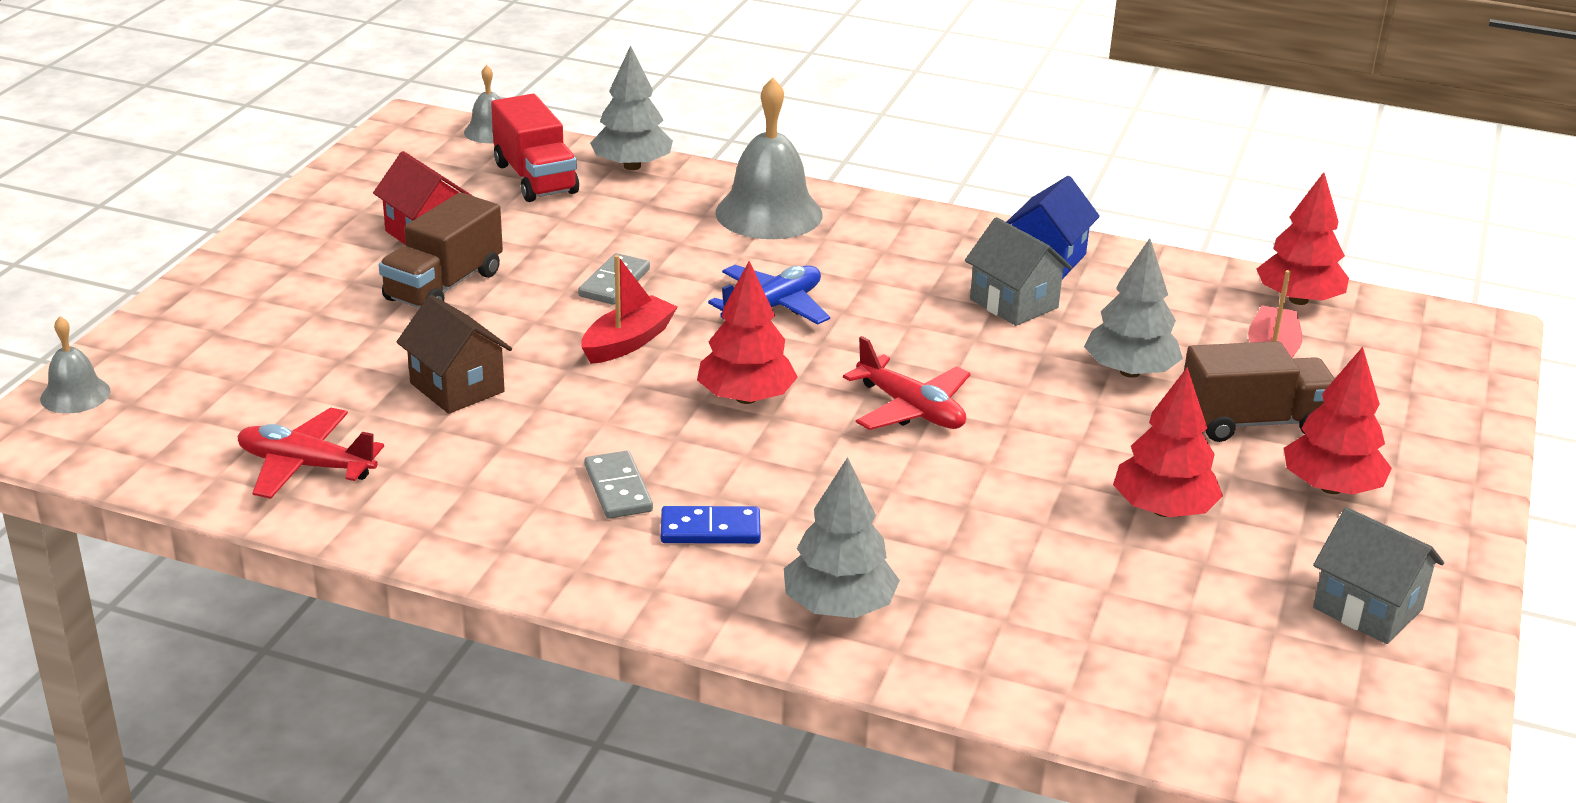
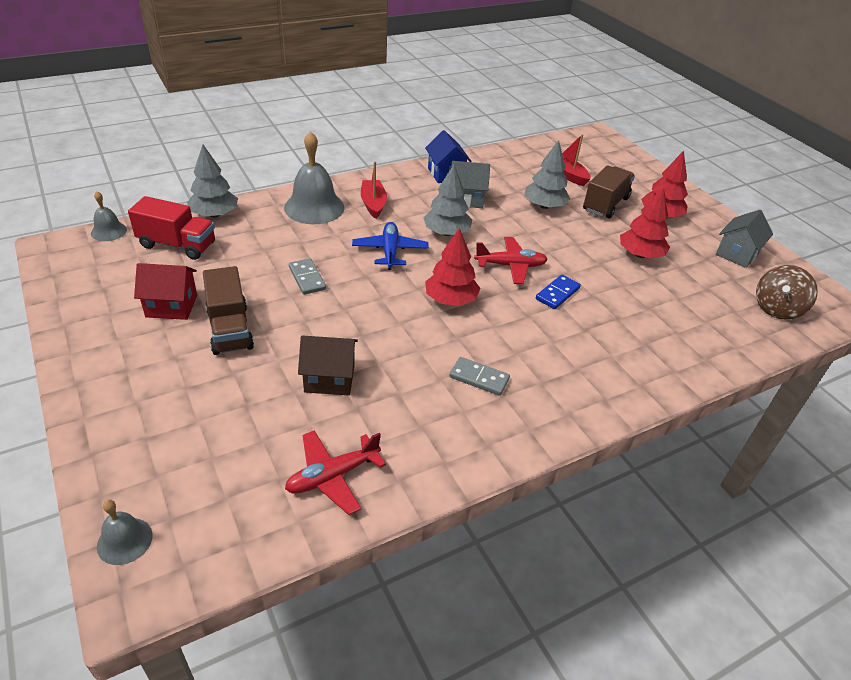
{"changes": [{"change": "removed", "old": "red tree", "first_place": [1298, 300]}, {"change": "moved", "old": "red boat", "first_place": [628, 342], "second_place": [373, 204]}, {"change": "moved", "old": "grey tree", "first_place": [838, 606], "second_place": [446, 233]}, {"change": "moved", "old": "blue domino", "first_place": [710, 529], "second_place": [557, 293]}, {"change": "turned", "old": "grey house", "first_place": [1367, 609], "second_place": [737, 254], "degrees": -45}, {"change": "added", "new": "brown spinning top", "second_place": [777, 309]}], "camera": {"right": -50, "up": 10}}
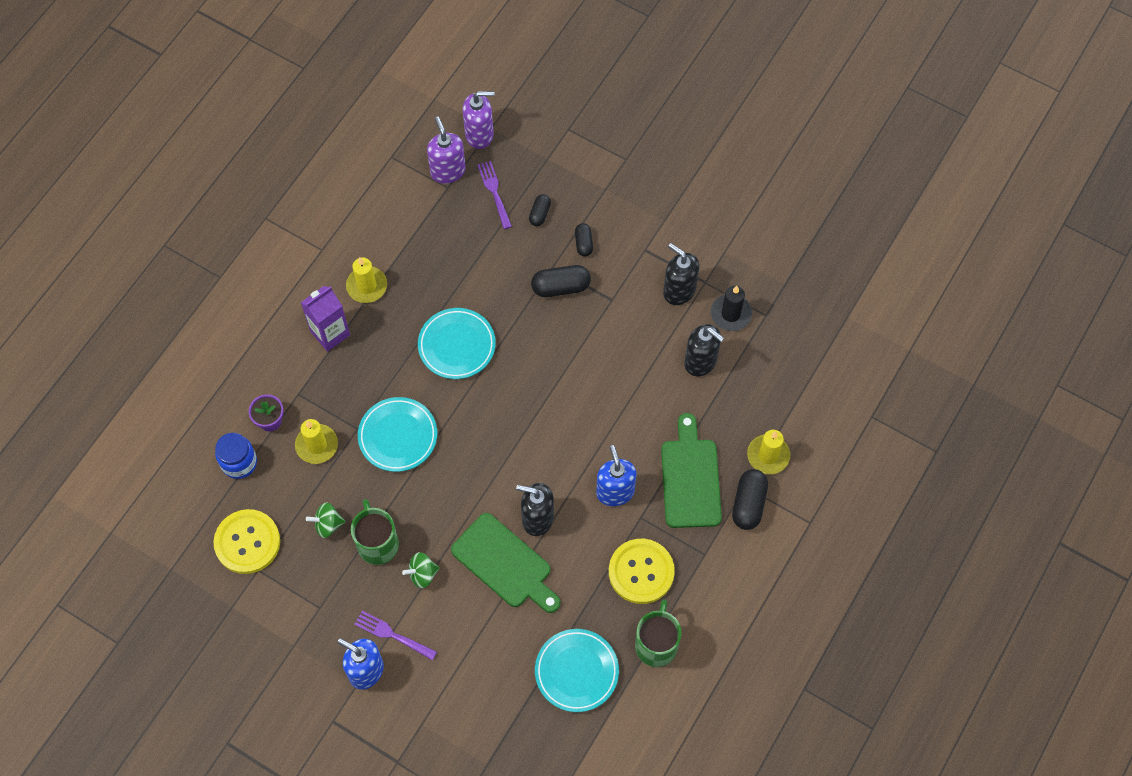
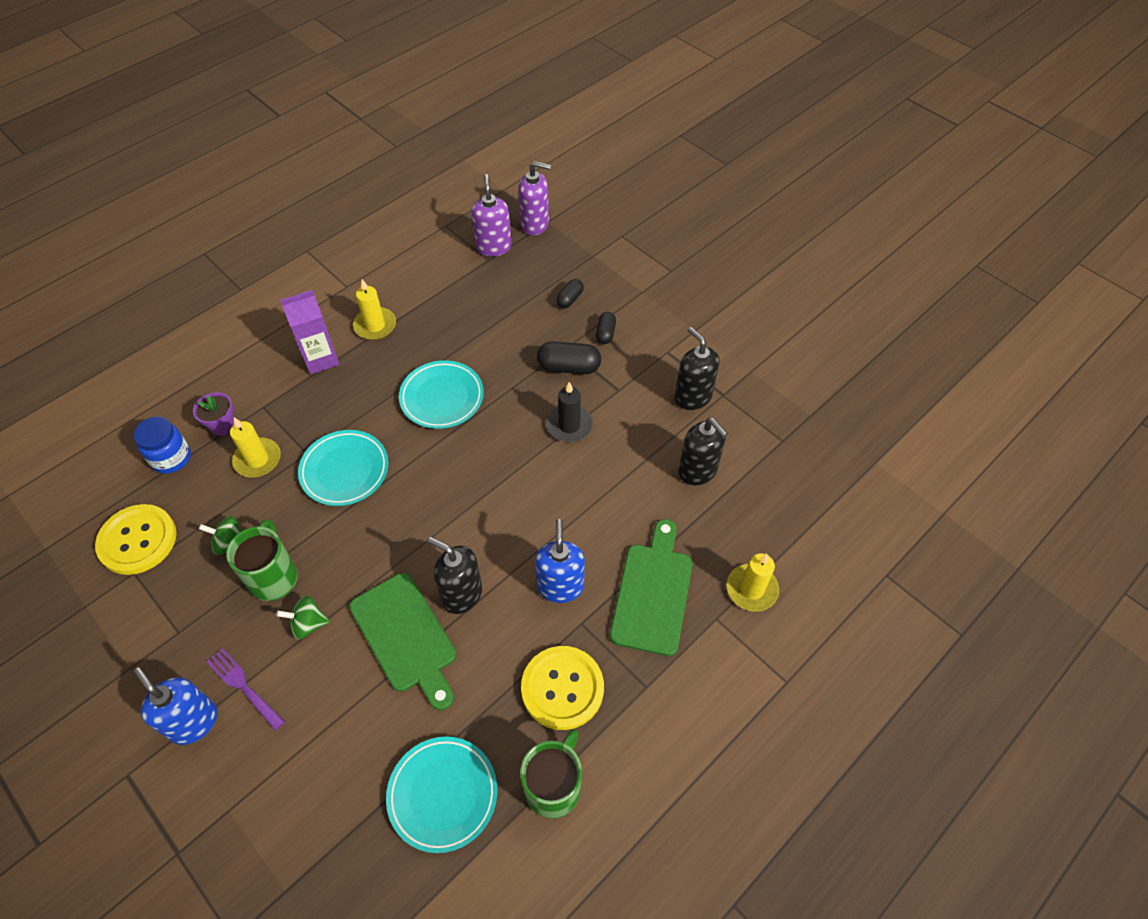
{"changes": [{"change": "removed", "old": "purple fork", "first_place": [495, 192]}, {"change": "moved", "old": "black candle", "first_place": [731, 314], "second_place": [569, 425]}, {"change": "removed", "old": "black capsule", "first_place": [748, 504]}], "camera": {"right": 15, "up": -10}}
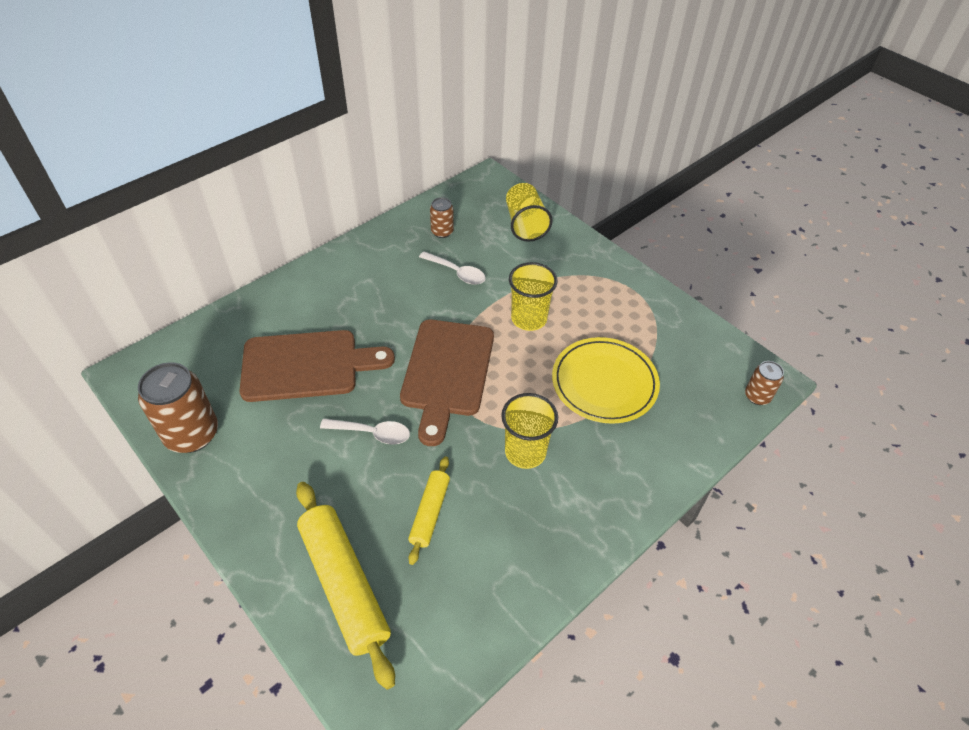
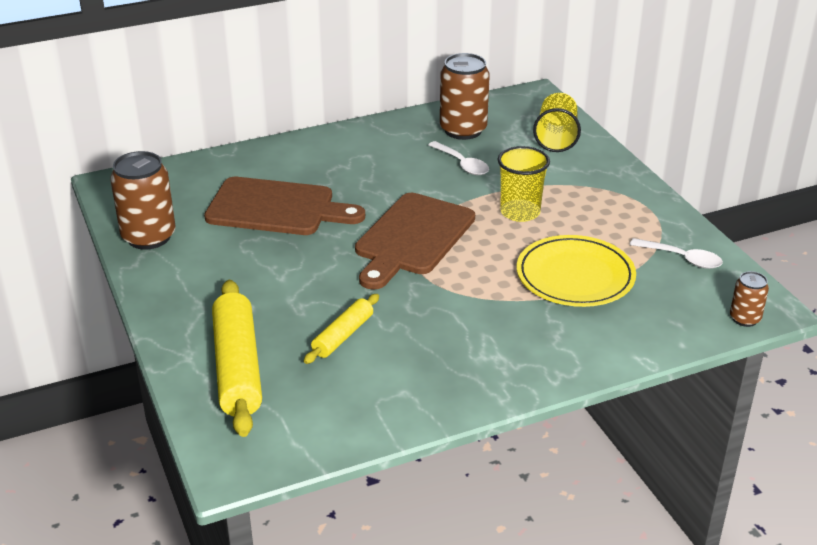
{"changes": [{"change": "resized", "old": "brown can", "first_place": [442, 232], "second_place": [463, 130], "factor": 1.9}, {"change": "removed", "old": "yellow cup", "first_place": [525, 452]}, {"change": "moved", "old": "white spoon", "first_place": [372, 433], "second_place": [682, 258]}], "camera": {"right": 20, "up": -15}}
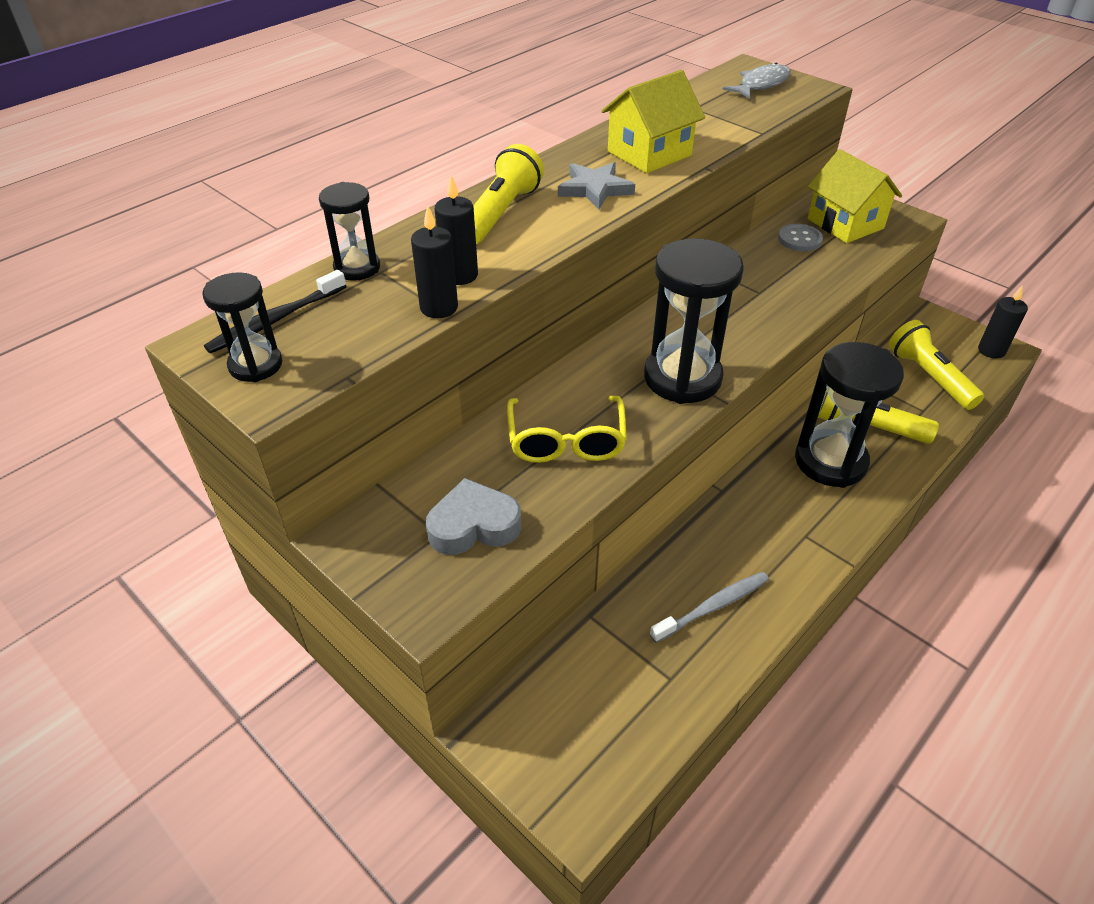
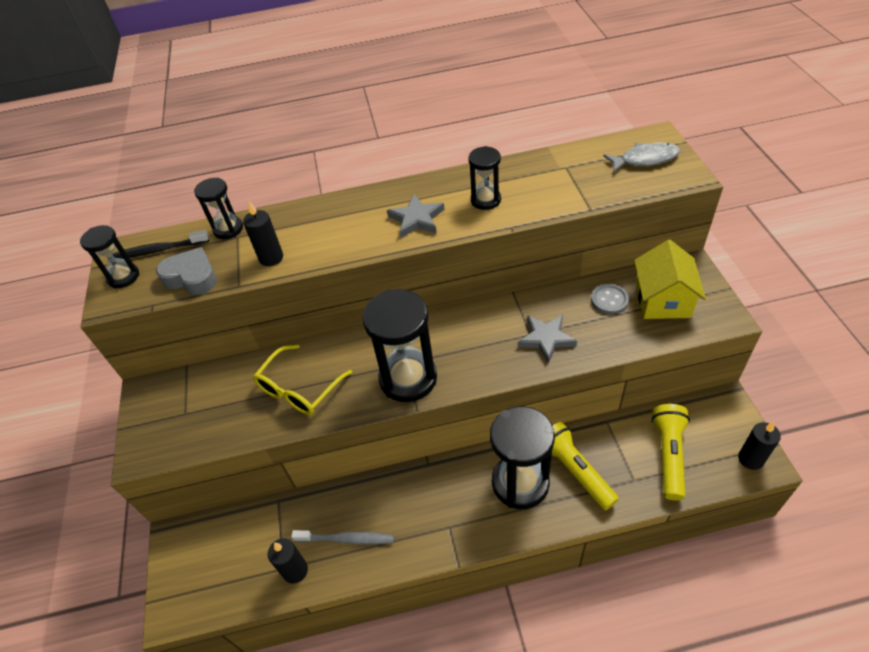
{"changes": [{"change": "replaced", "old": "yellow house", "new": "black hourglass", "first_place": [649, 153], "second_place": [485, 200]}, {"change": "removed", "old": "yellow flashlight", "first_place": [501, 213]}, {"change": "moved", "old": "black candle", "first_place": [439, 307], "second_place": [295, 570]}, {"change": "moved", "old": "grey heart", "first_place": [473, 525], "second_place": [191, 277]}, {"change": "added", "new": "grey star", "second_place": [546, 339]}], "camera": {"right": 40, "up": 5}}
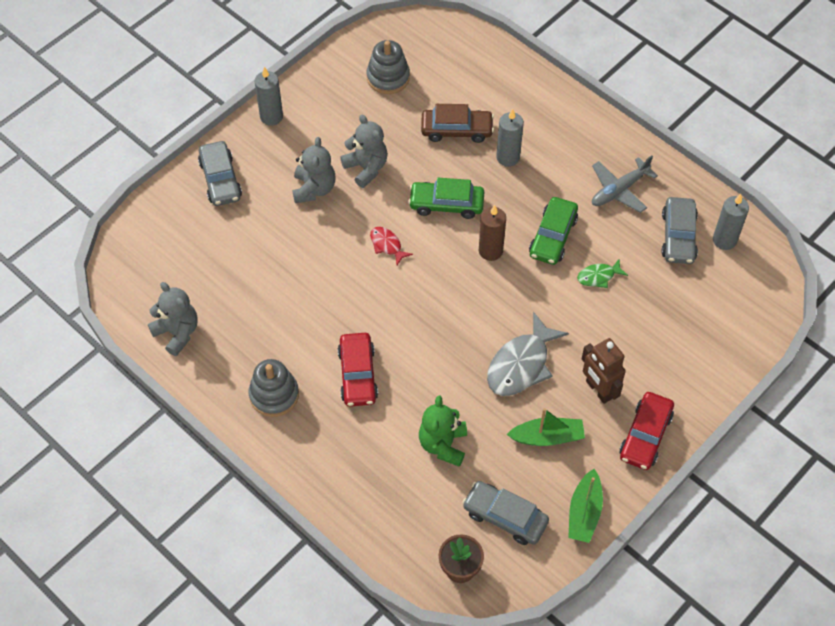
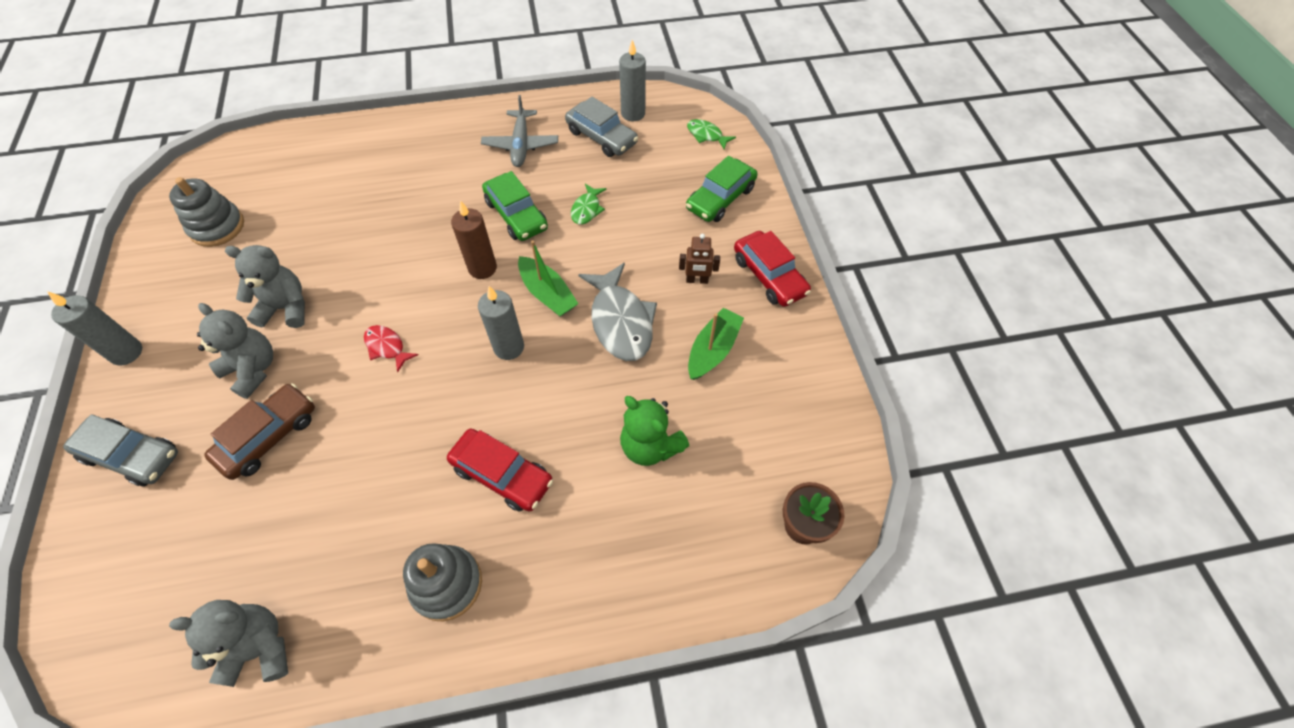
{"changes": [{"change": "moved", "old": "brown car", "first_place": [456, 130], "second_place": [269, 436]}, {"change": "moved", "old": "grey candle", "first_place": [508, 157], "second_place": [509, 347]}, {"change": "moved", "old": "green car", "first_place": [446, 204], "second_place": [720, 198]}, {"change": "turned", "old": "red fish", "first_place": [387, 245], "second_place": [387, 347], "degrees": 45}, {"change": "resized", "old": "brown robot", "first_place": [598, 390], "second_place": [697, 280], "factor": 0.64}, {"change": "moved", "old": "green boat", "first_place": [584, 512], "second_place": [547, 294]}, {"change": "removed", "old": "grey car", "first_place": [505, 517]}, {"change": "added", "new": "green fish", "second_place": [706, 135]}], "camera": {"right": -55, "up": 0}}
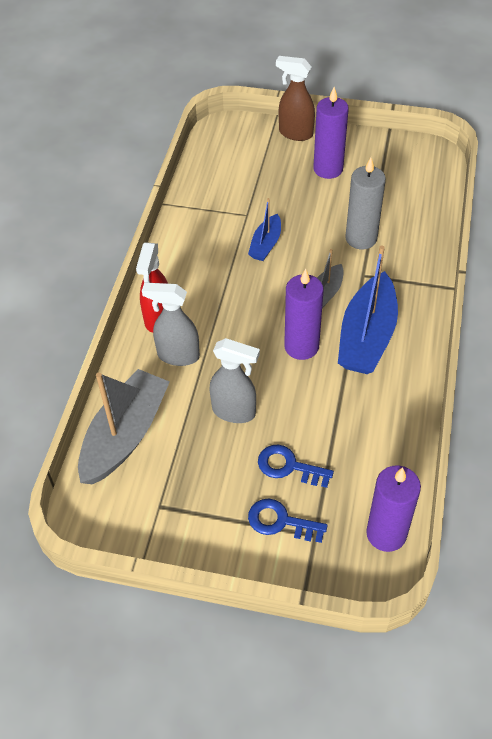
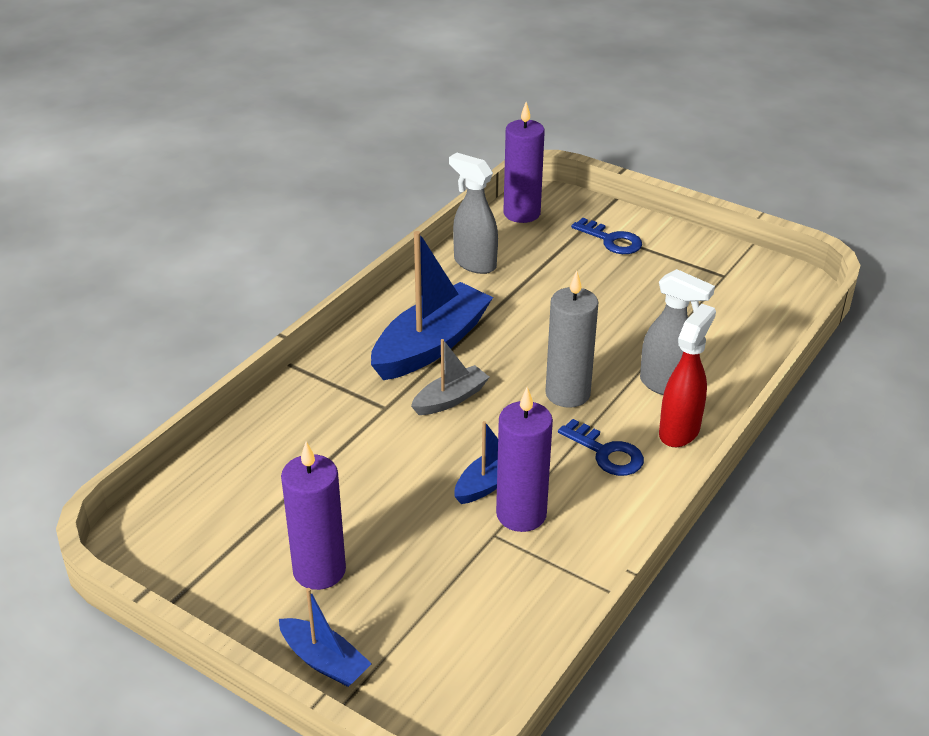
{"changes": [{"change": "replaced", "old": "brown spray bottle", "new": "blue boat", "first_place": [295, 133], "second_place": [324, 661]}, {"change": "moved", "old": "grey candle", "first_place": [361, 238], "second_place": [567, 393]}, {"change": "moved", "old": "purple candle", "first_place": [301, 346], "second_place": [521, 514]}, {"change": "moved", "old": "grey spray bottle", "first_place": [234, 412], "second_place": [474, 263]}, {"change": "removed", "old": "grey boat", "first_place": [125, 435]}, {"change": "moved", "old": "blue key", "first_place": [289, 466], "second_place": [606, 453]}], "camera": {"right": -160, "up": -15}}
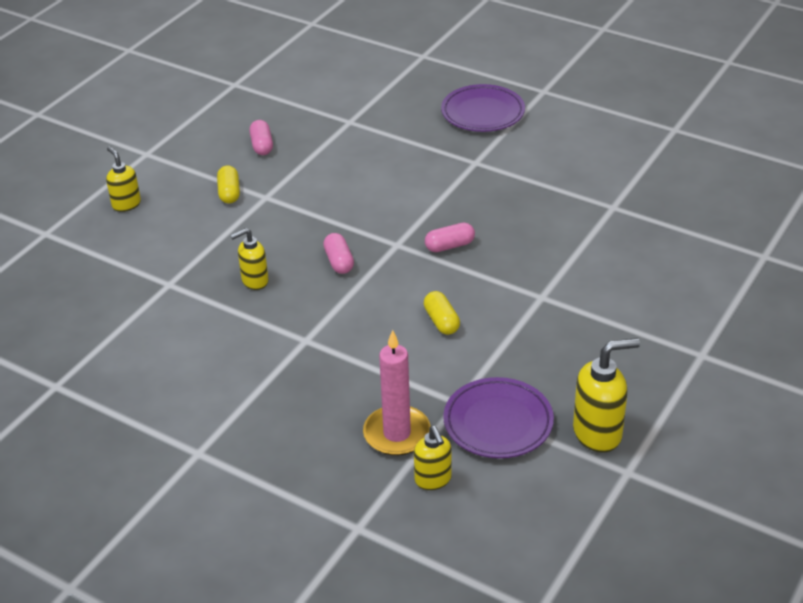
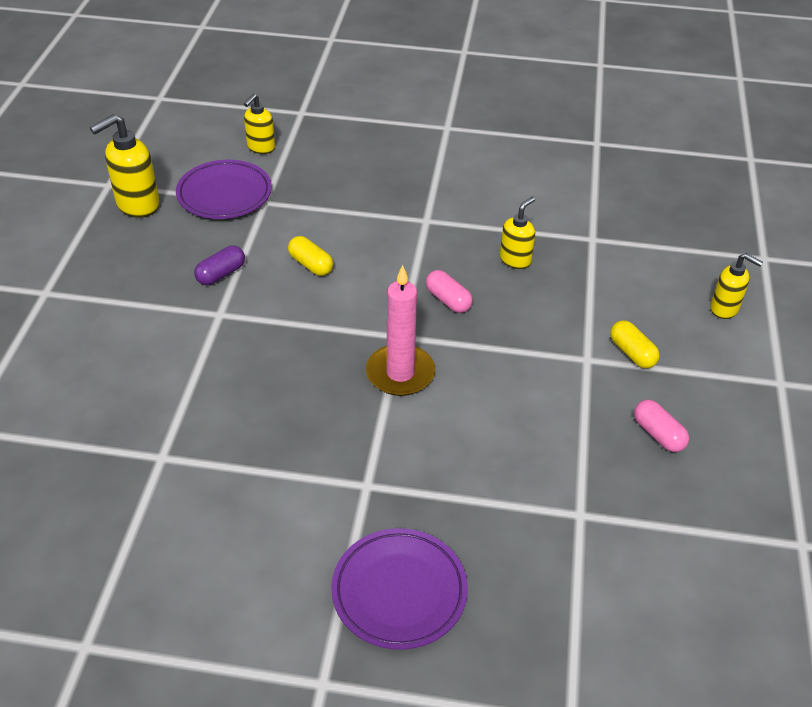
{"changes": [{"change": "removed", "old": "pink capsule", "first_place": [449, 246]}, {"change": "moved", "old": "pink candle", "first_place": [397, 434], "second_place": [400, 373]}, {"change": "turned", "old": "yellow soap dispenser", "first_place": [433, 480], "second_place": [261, 148], "degrees": -105}, {"change": "added", "new": "purple capsule", "second_place": [221, 274]}], "camera": {"right": 155, "up": 5}}
